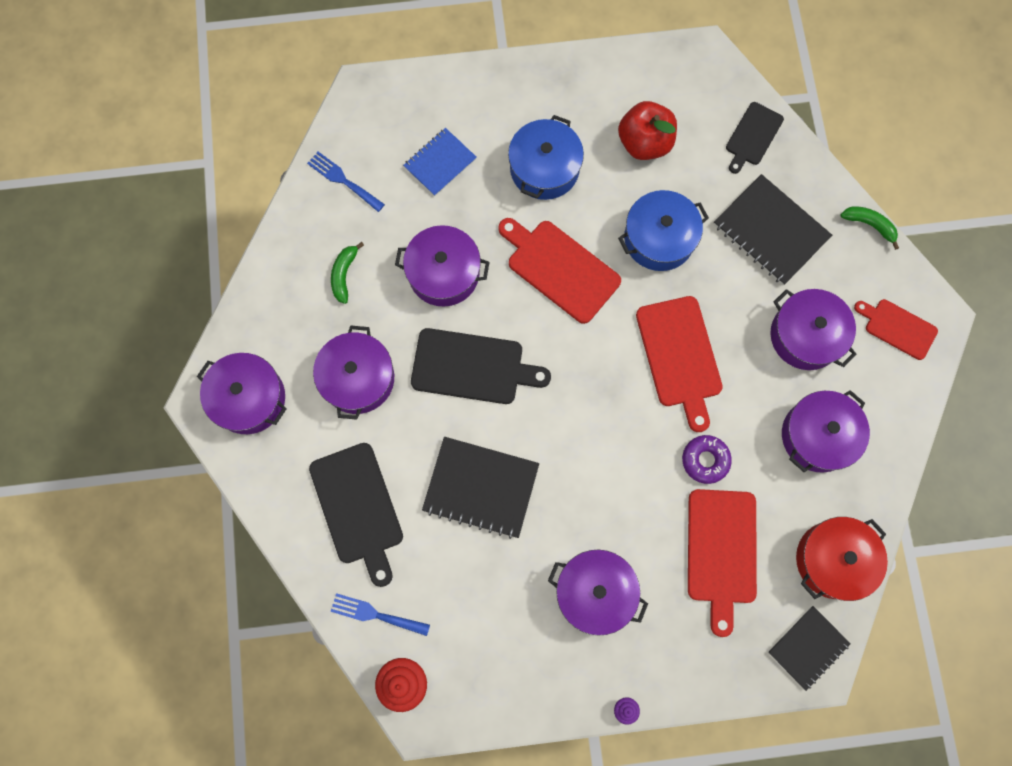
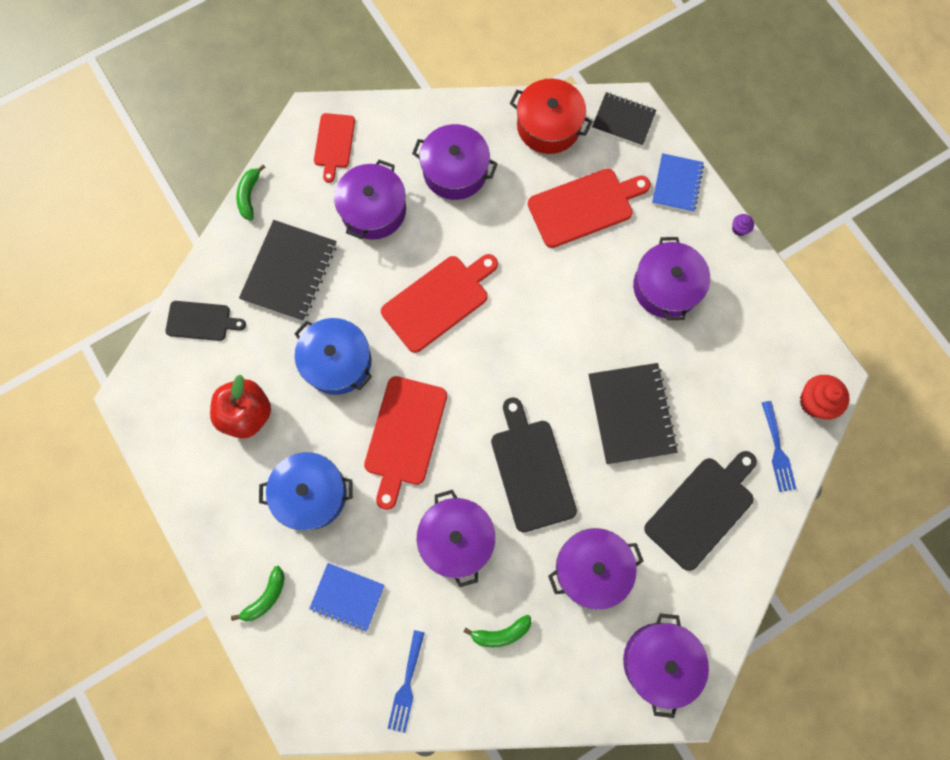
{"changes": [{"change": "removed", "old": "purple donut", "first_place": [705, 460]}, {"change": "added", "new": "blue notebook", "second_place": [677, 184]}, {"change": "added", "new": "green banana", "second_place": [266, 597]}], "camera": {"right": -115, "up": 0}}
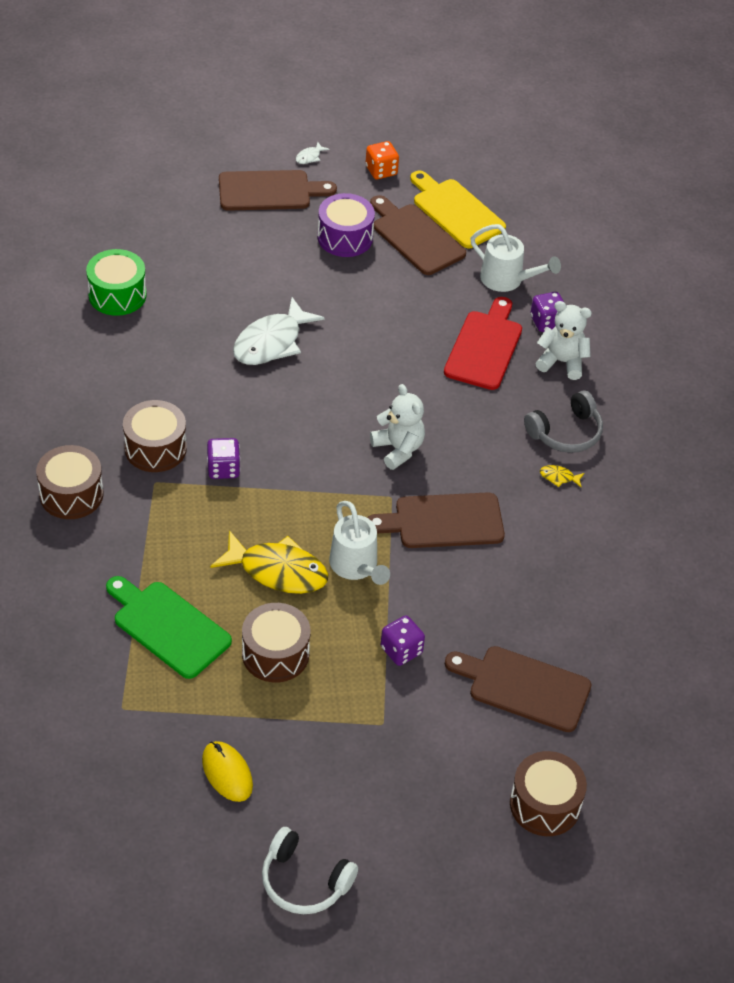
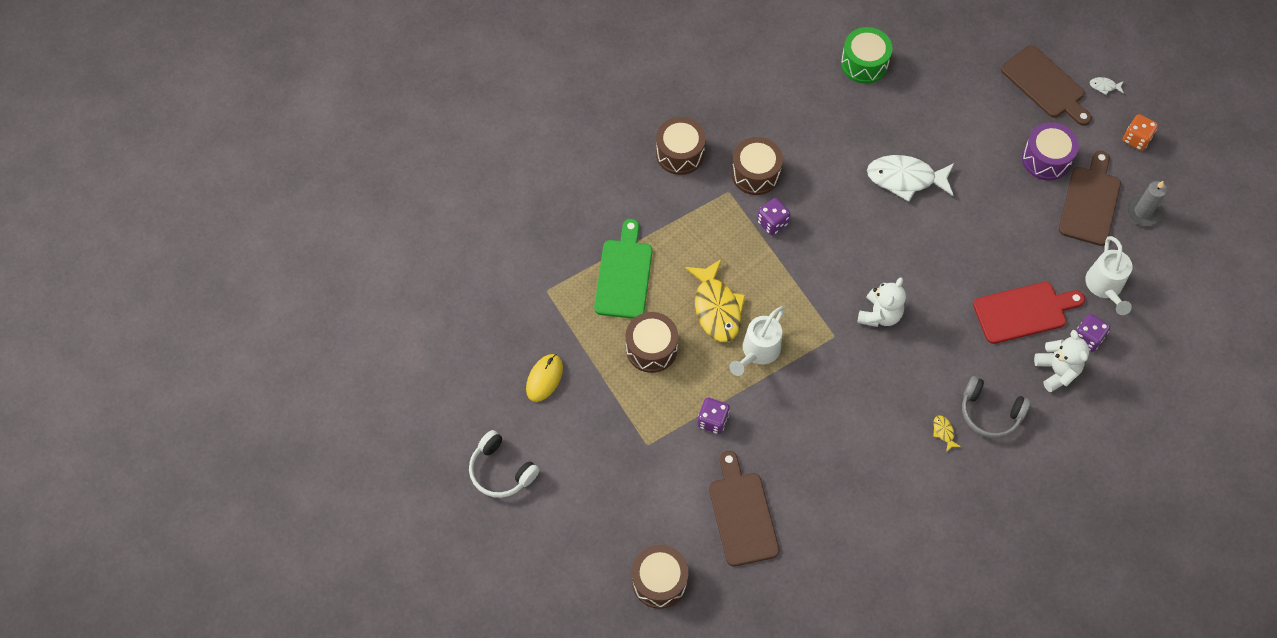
{"changes": [{"change": "replaced", "old": "yellow cutting board", "new": "grey candle", "first_place": [456, 211], "second_place": [1142, 212]}, {"change": "removed", "old": "brown cutting board", "first_place": [443, 521]}, {"change": "turned", "old": "white headphones", "first_place": [304, 881], "second_place": [501, 470], "degrees": -45}], "camera": {"right": 60, "up": 15}}
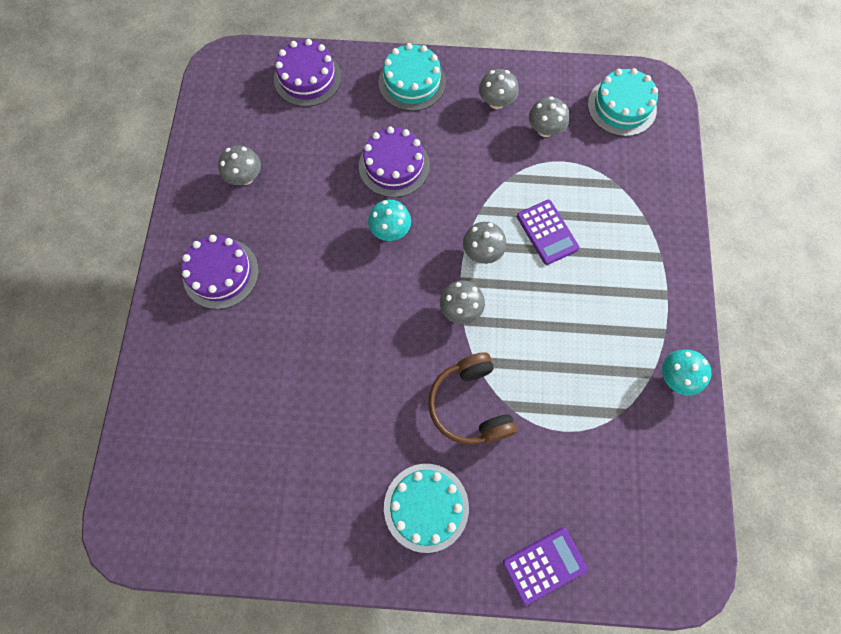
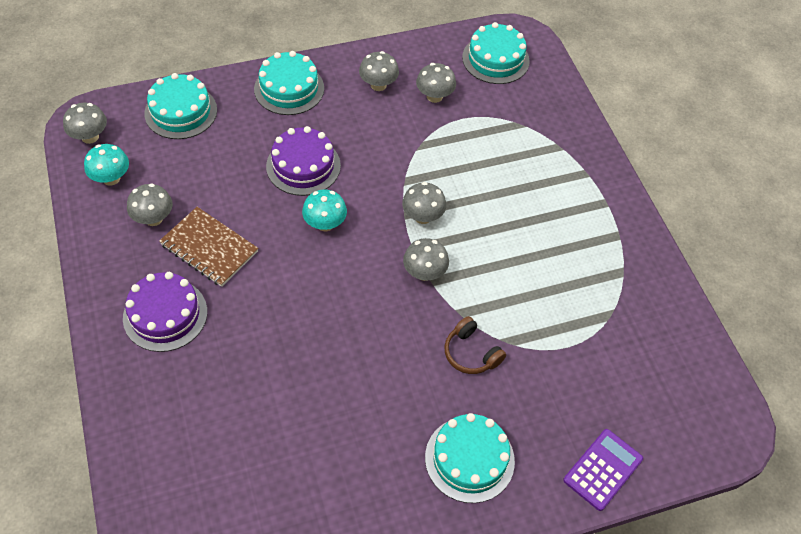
{"changes": [{"change": "recoloured", "old": "purple cake", "new": "turquoise cake", "first_place": [307, 78], "second_place": [181, 112]}, {"change": "removed", "old": "purple calculator", "first_place": [547, 232]}, {"change": "moved", "old": "turquoise mushroom", "first_place": [676, 377], "second_place": [111, 178]}, {"change": "resized", "old": "brown headphones", "first_place": [470, 405], "second_place": [471, 353], "factor": 0.64}, {"change": "added", "new": "grey mushroom", "second_place": [90, 137]}, {"change": "added", "new": "brown notebook", "second_place": [209, 248]}], "camera": {"right": -25, "up": -15}}
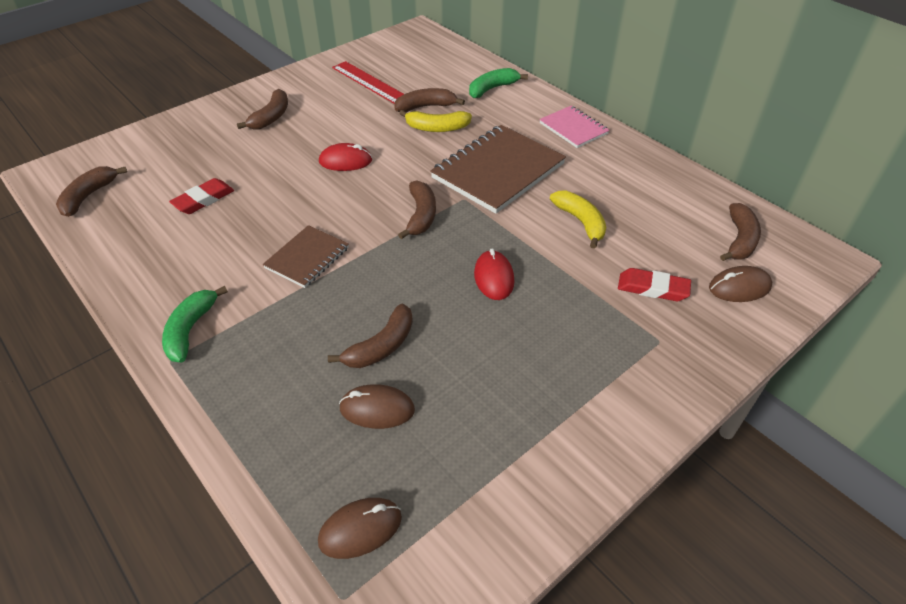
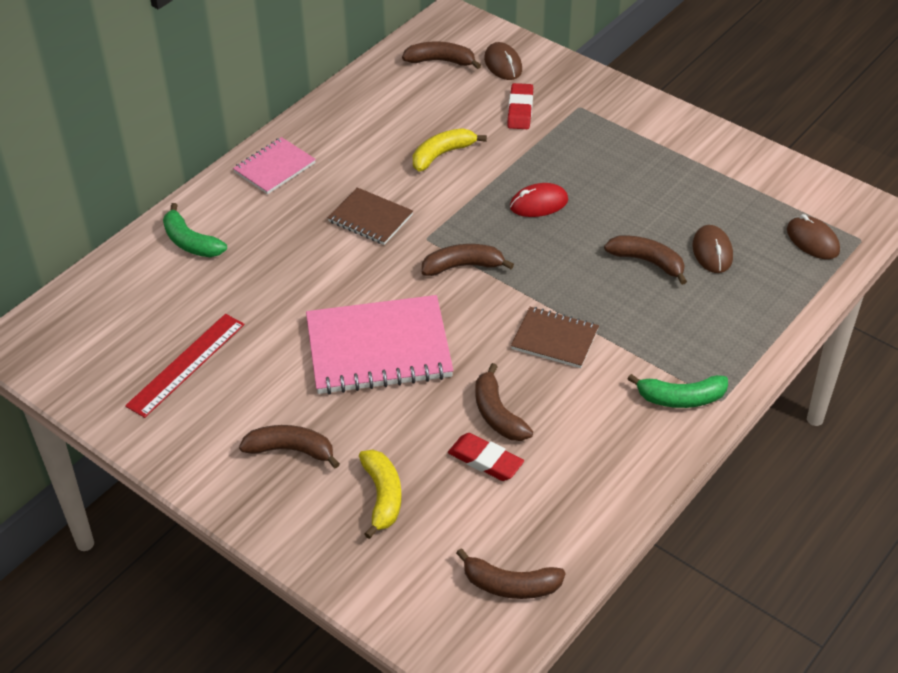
{"changes": [{"change": "moved", "old": "brown banana", "first_place": [425, 107], "second_place": [497, 414]}, {"change": "moved", "old": "yellow banana", "first_place": [437, 128], "second_place": [382, 496]}, {"change": "resized", "old": "brown notebook", "first_place": [498, 171], "second_place": [370, 218], "factor": 0.55}, {"change": "replaced", "old": "red mouse", "new": "pink notebook", "first_place": [345, 161], "second_place": [378, 348]}], "camera": {"right": -100, "up": 0}}
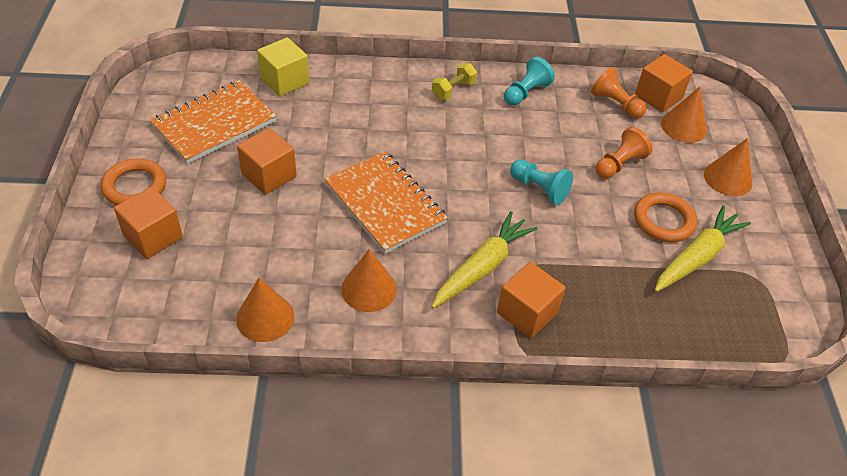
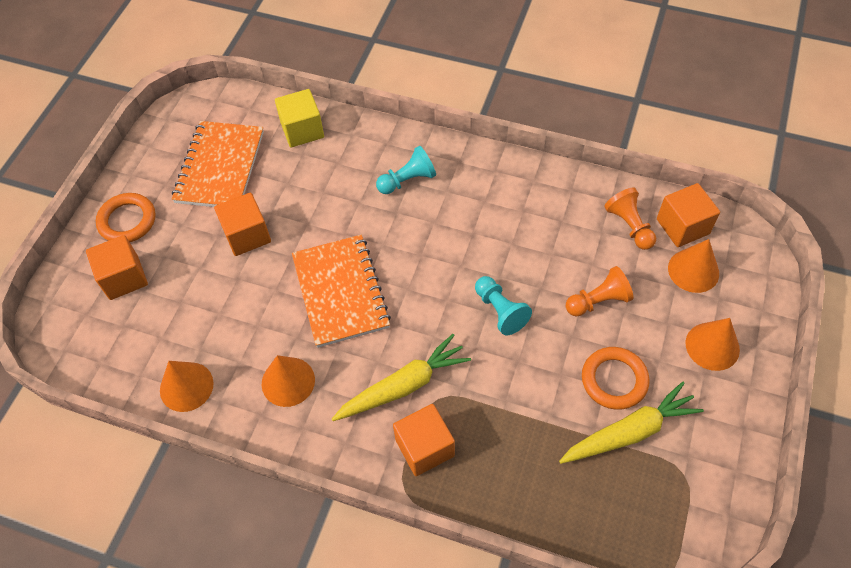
{"changes": [{"change": "moved", "old": "turquoise pawn", "first_place": [526, 92], "second_place": [407, 180]}, {"change": "removed", "old": "yellow dumbbell", "first_place": [453, 90]}, {"change": "turned", "old": "orange notebook", "first_place": [214, 124], "second_place": [220, 167], "degrees": -60}], "camera": {"right": 25, "up": 10}}
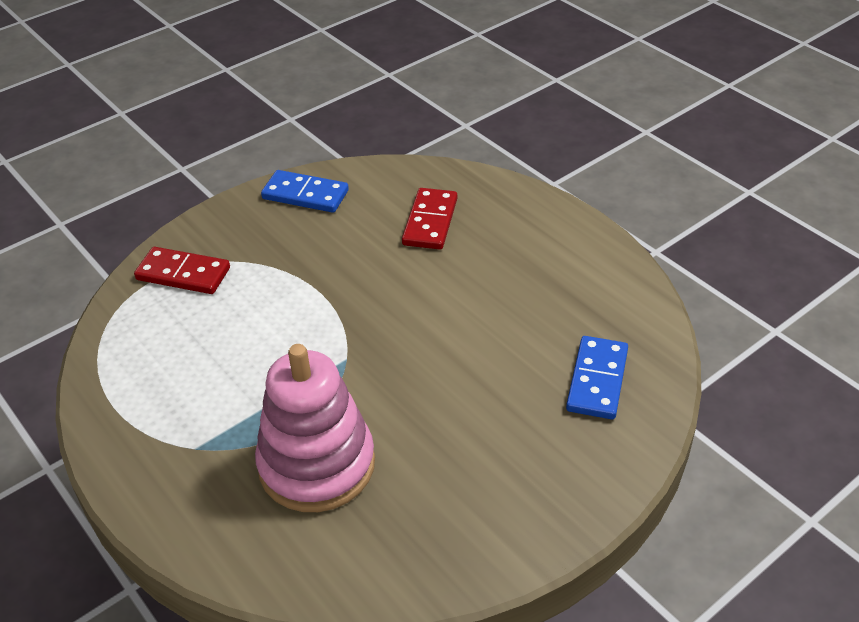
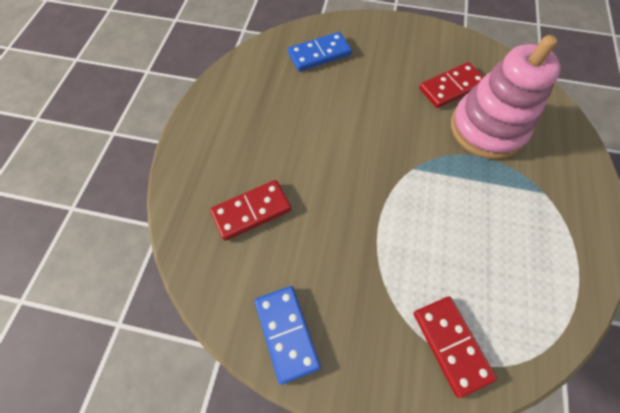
{"changes": [{"change": "added", "new": "red domino", "second_place": [451, 87]}], "camera": {"right": -130, "up": 20}}
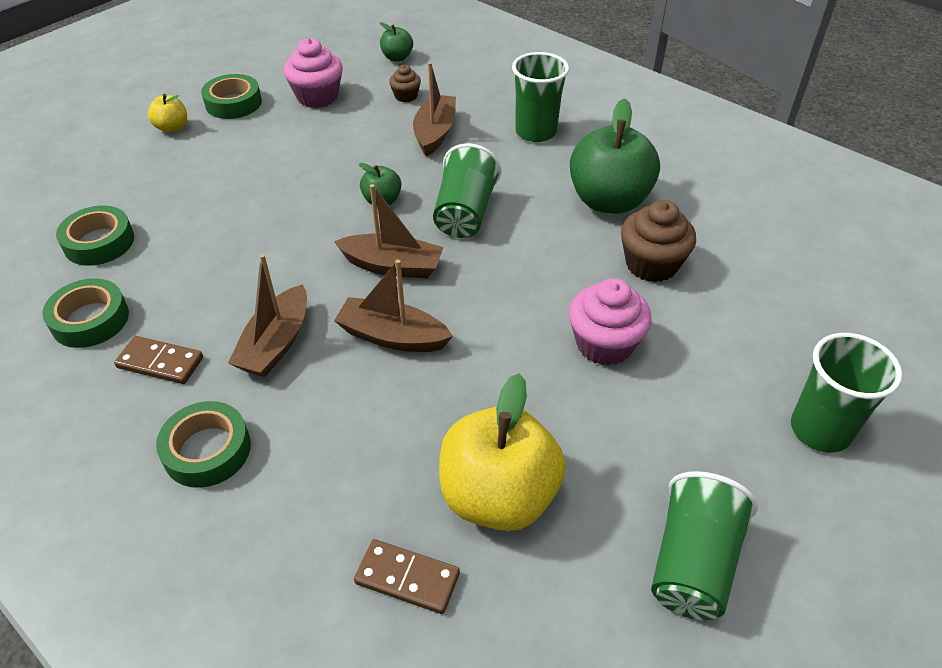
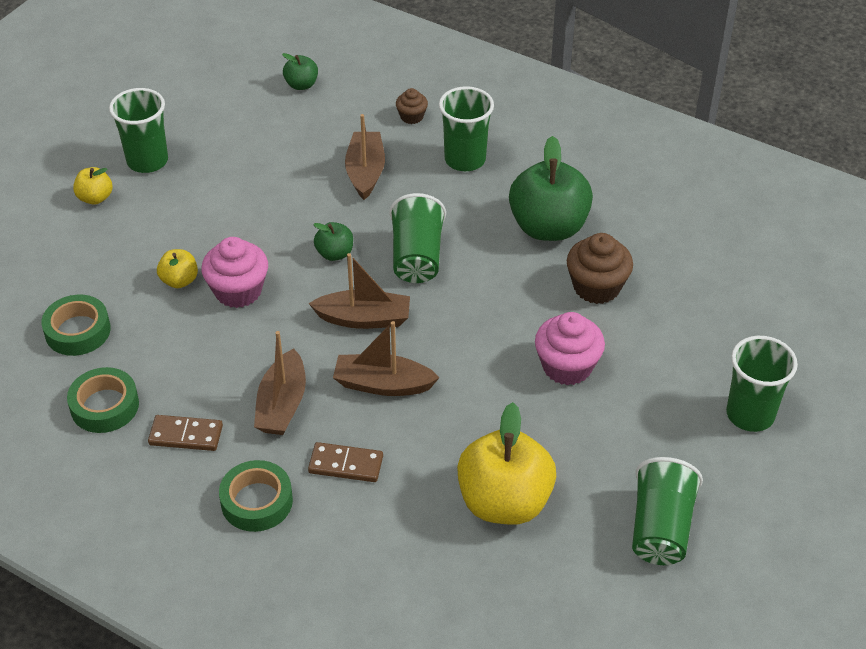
{"changes": [{"change": "moved", "old": "pink cupcake", "first_place": [317, 97], "second_place": [238, 291]}, {"change": "moved", "old": "brown cupcake", "first_place": [406, 96], "second_place": [411, 116]}, {"change": "replaced", "old": "green tape", "new": "green cup", "first_place": [233, 103], "second_place": [147, 161]}, {"change": "moved", "old": "brown domino", "first_place": [407, 578], "second_place": [346, 465]}, {"change": "added", "new": "yellow apple", "second_place": [179, 280]}], "camera": {"right": -10, "up": 0}}
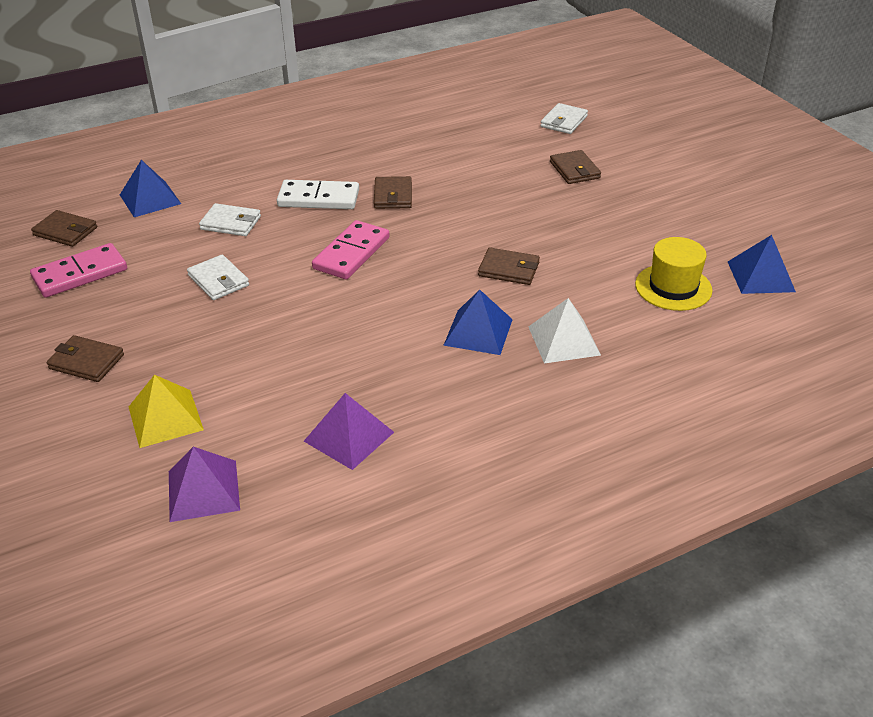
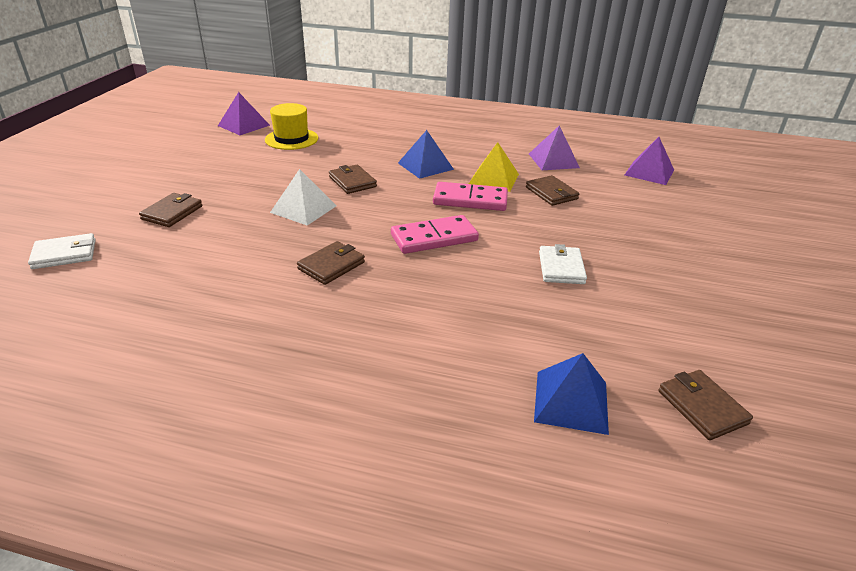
{"changes": [{"change": "removed", "old": "white domino", "first_place": [318, 198]}, {"change": "removed", "old": "white wallet", "first_place": [231, 223]}, {"change": "recoloured", "old": "blue pyramid", "new": "purple pyramid", "first_place": [761, 276], "second_place": [243, 125]}, {"change": "moved", "old": "pink domino", "first_place": [80, 274], "second_place": [470, 200]}, {"change": "moved", "old": "white pyramid", "first_place": [564, 340], "second_place": [303, 209]}, {"change": "moved", "old": "brown wallet", "first_place": [86, 362], "second_place": [551, 193]}, {"change": "moved", "old": "yellow pyramid", "first_place": [165, 418], "second_place": [493, 179]}], "camera": {"right": -140, "up": -5}}
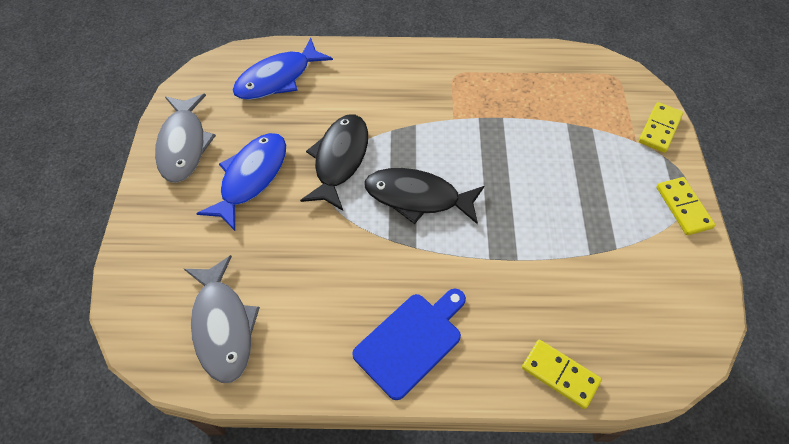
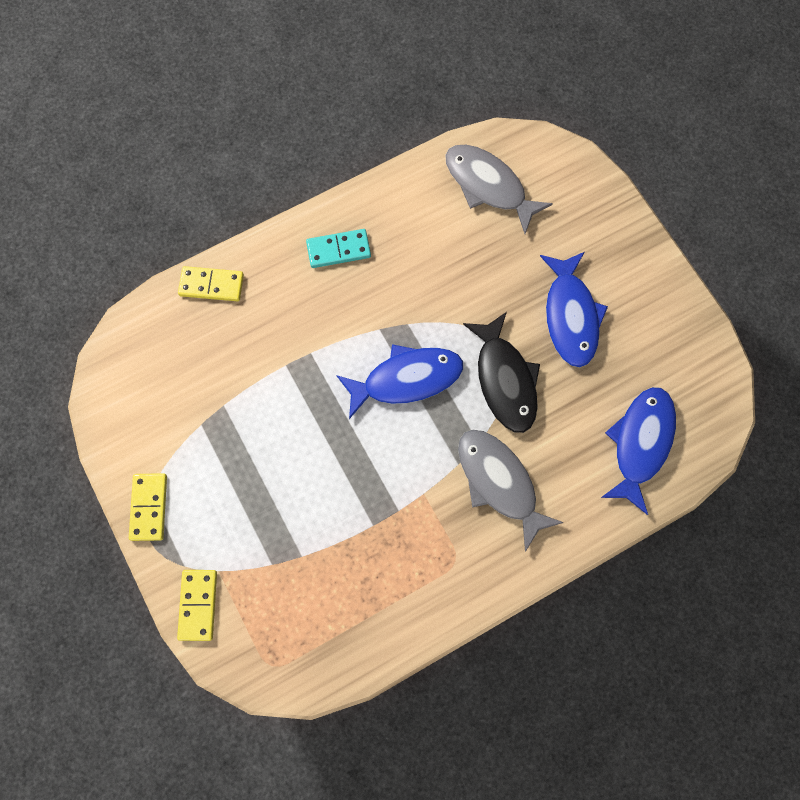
{"changes": [{"change": "moved", "old": "grey fish", "first_place": [184, 144], "second_place": [499, 482]}, {"change": "recoloured", "old": "black fish", "new": "blue fish", "first_place": [418, 197], "second_place": [406, 379]}, {"change": "turned", "old": "yellow domino", "first_place": [683, 207], "second_place": [149, 507], "degrees": 45}, {"change": "replaced", "old": "blue cutting board", "new": "turquoise domino", "first_place": [411, 341], "second_place": [338, 250]}], "camera": {"right": 150, "up": 15}}
